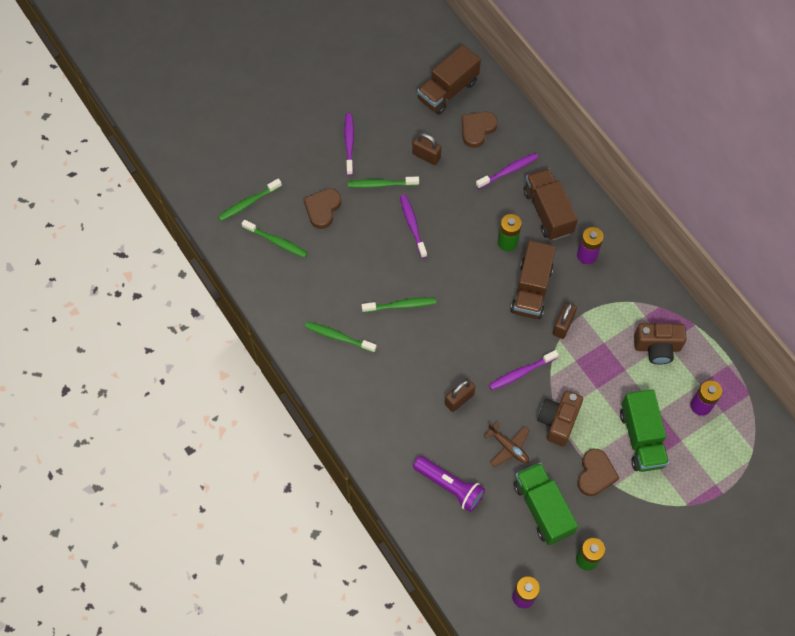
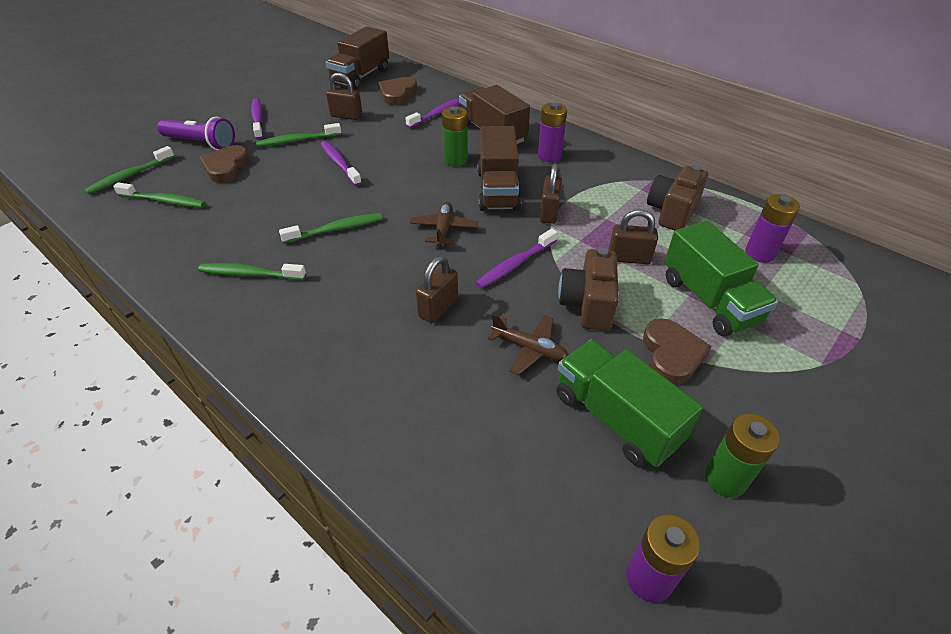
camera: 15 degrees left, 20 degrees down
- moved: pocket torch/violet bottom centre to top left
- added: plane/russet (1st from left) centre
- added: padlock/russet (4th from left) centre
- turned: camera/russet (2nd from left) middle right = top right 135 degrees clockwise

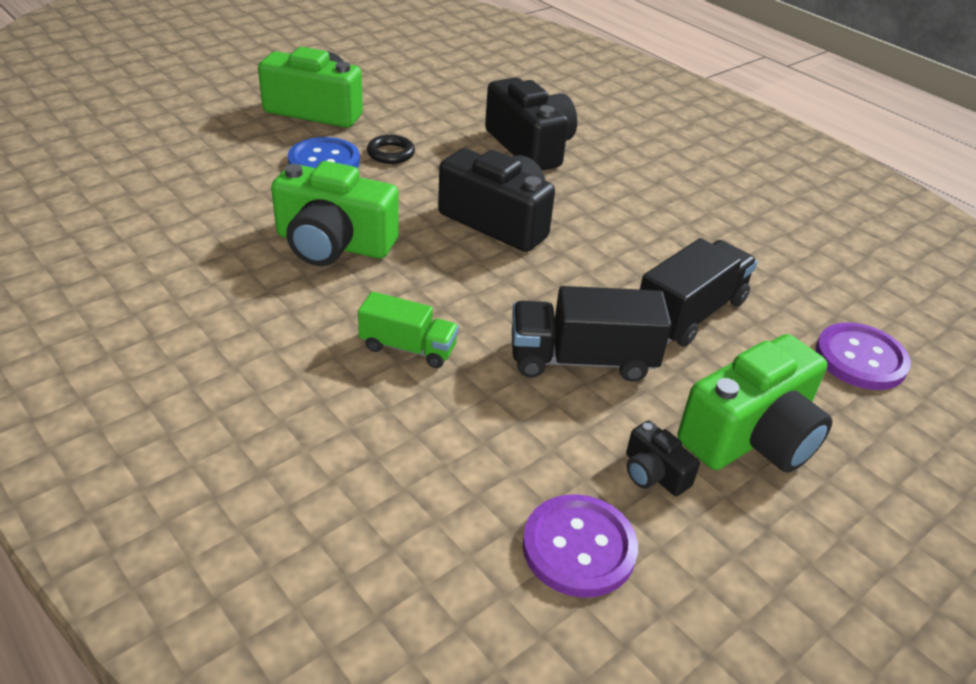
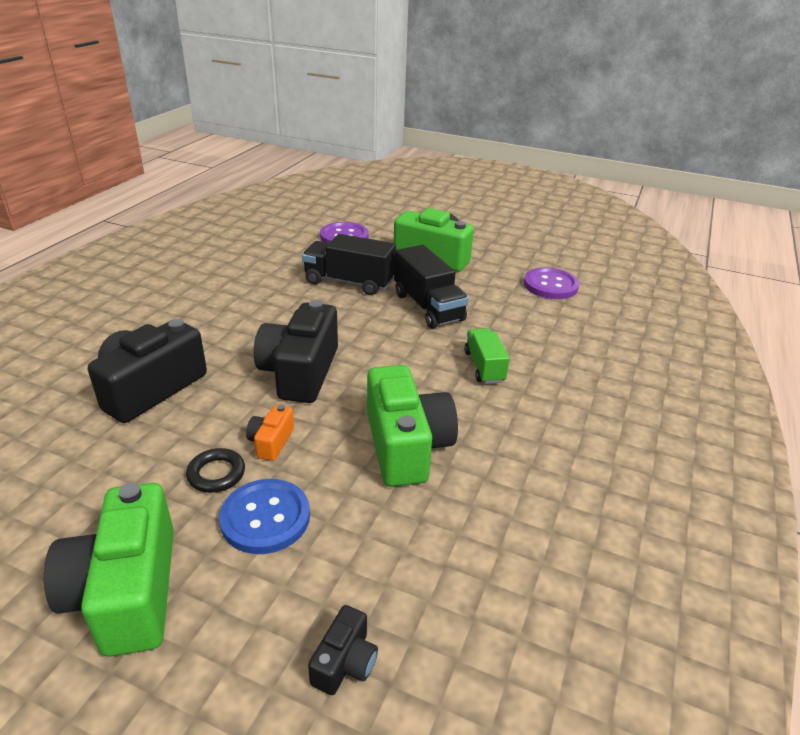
camera: 115 degrees left, 5 degrees down
- added: camera/orange centre
- moved: camera/ebony (3rd from left) bottom right to bottom centre

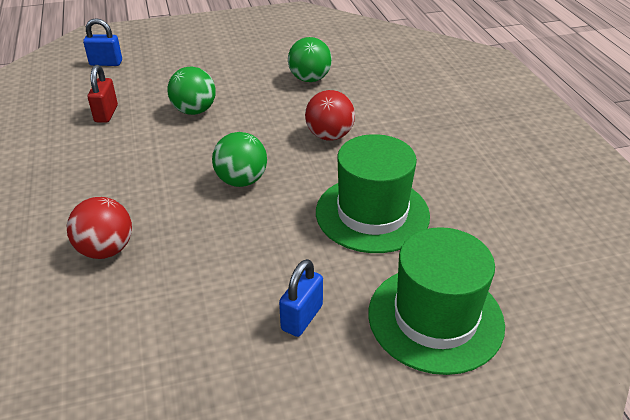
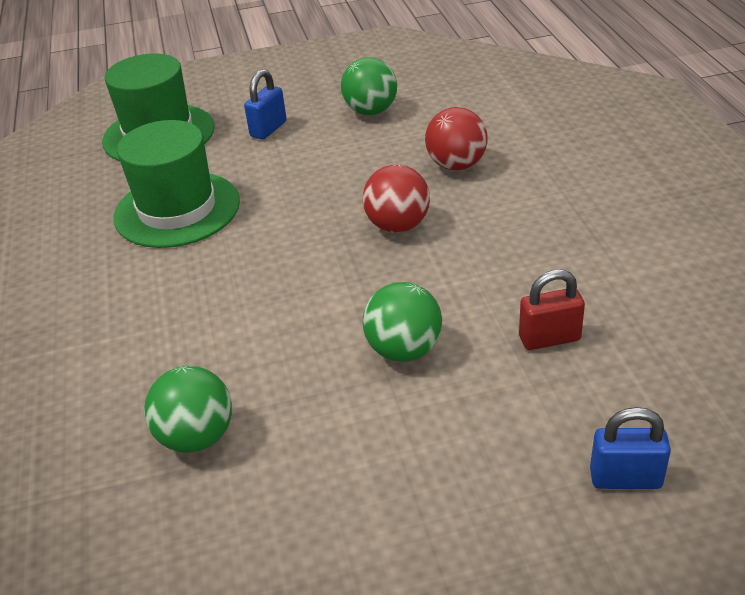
camera: 175 degrees left, 0 degrees up
- moved: sphere/emerald (2nd from left) centre to top centre
- moved: sphere/crimson (2nd from left in the first image) top centre to sphere/crimson (1st from left) centre
- turned: padlock/crimson top left = middle right 75 degrees clockwise

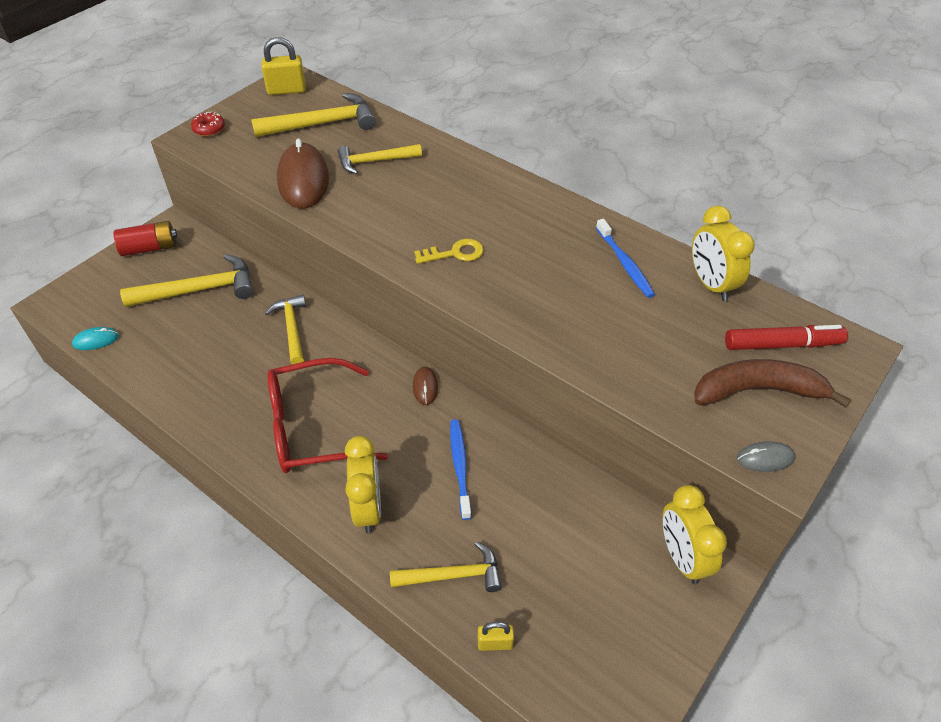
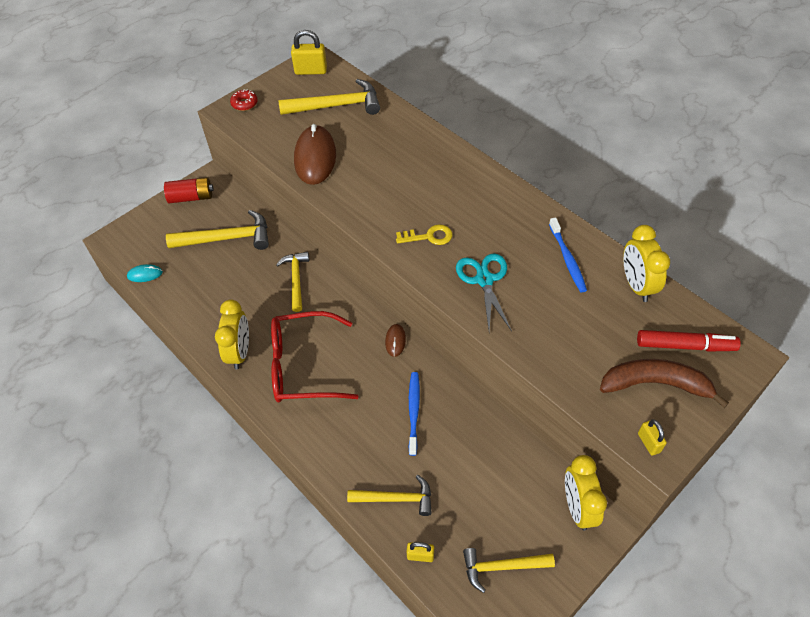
camera: 10 degrees right, 5 degrees up
- moved: bedside clock/golden (1st from left) bottom centre to middle left
- added: pair of scissors/aqua centre
- moved: carpenter's hammer/golden (4th from left in the first image) top centre to carpenter's hammer/golden (5th from left) bottom centre
- replaced: mouse/ash-grey middle right to padlock/golden (3rd from left) bottom right

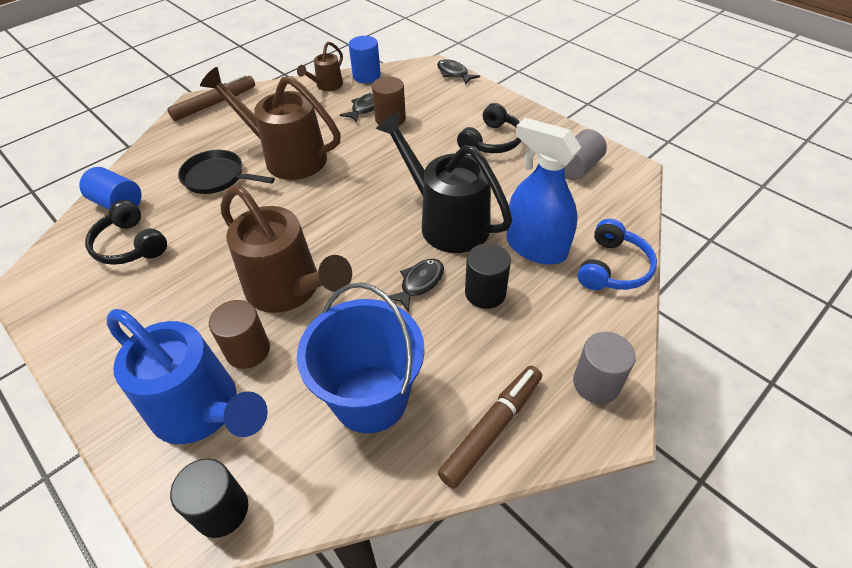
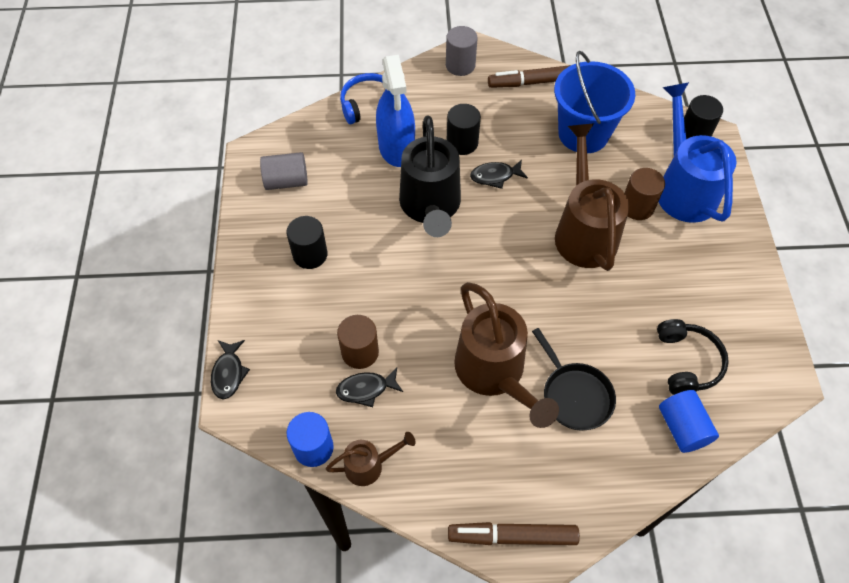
camera: 140 degrees left, 10 degrees up
- replaced: over-ear headphones/ebony (2nd from left) top centre to cylinder/ebony (1st from left) centre

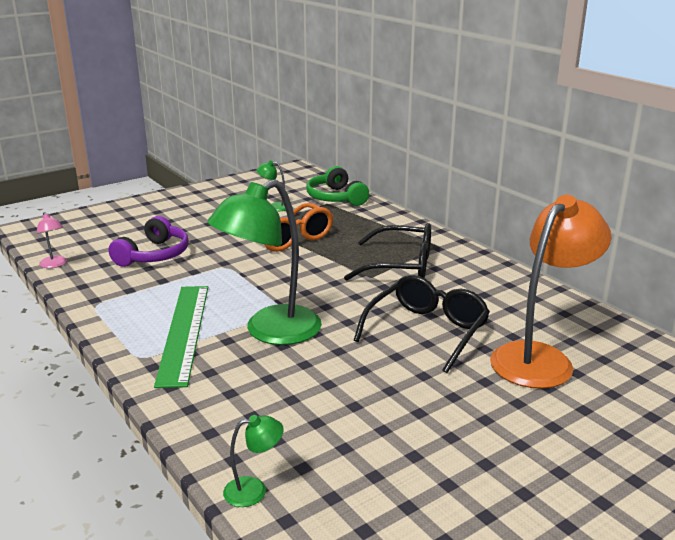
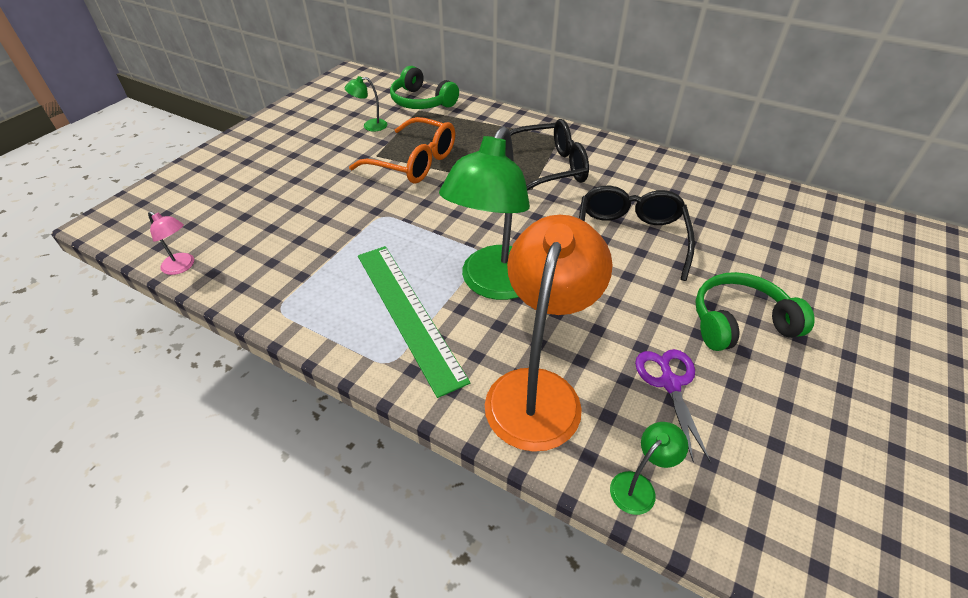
camera: 25 degrees left, 20 degrees up
- moved: desk lamp/orange middle right to centre
- added: pair of scissors/violet bottom right
- added: over-ear headphones/emerald (2nd from left) middle right
- removed: over-ear headphones/violet middle left

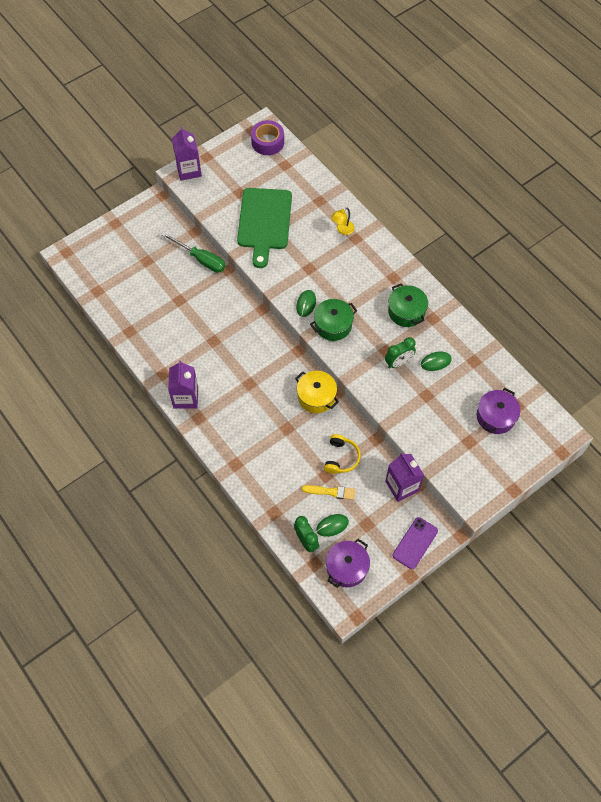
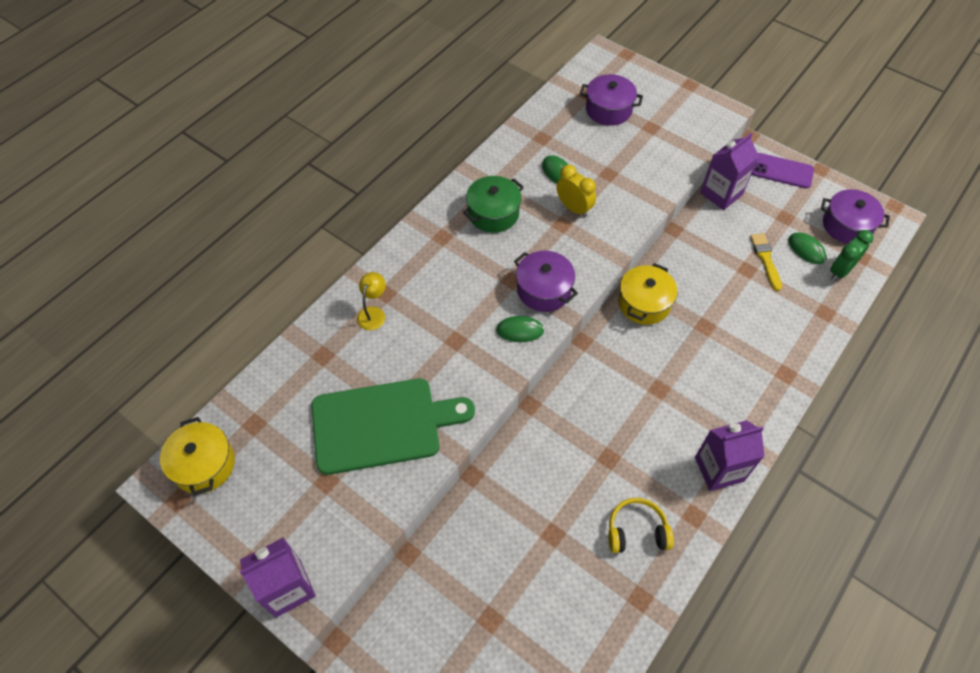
camera: 105 degrees left, 5 degrees down
- replaced: sticky tape/violet top centre to cooking pot/golden (1st from left) bottom left
- turned: desk lamp/golden top centre = centre 105 degrees counterclockwise
- recoloured: cooking pot/emerald (1st from left) centre to cooking pot/violet (1st from left) centre
- recoloured: bedside clock/emerald (2nd from left) centre to bedside clock/golden top centre
- moved: over-ear headphones/golden centre to bottom centre
- removed: hand screwdriver/emerald top left

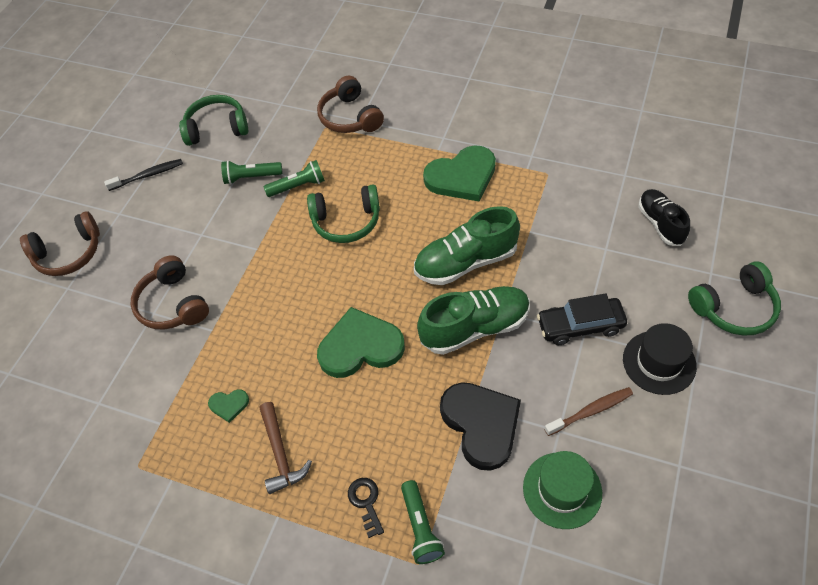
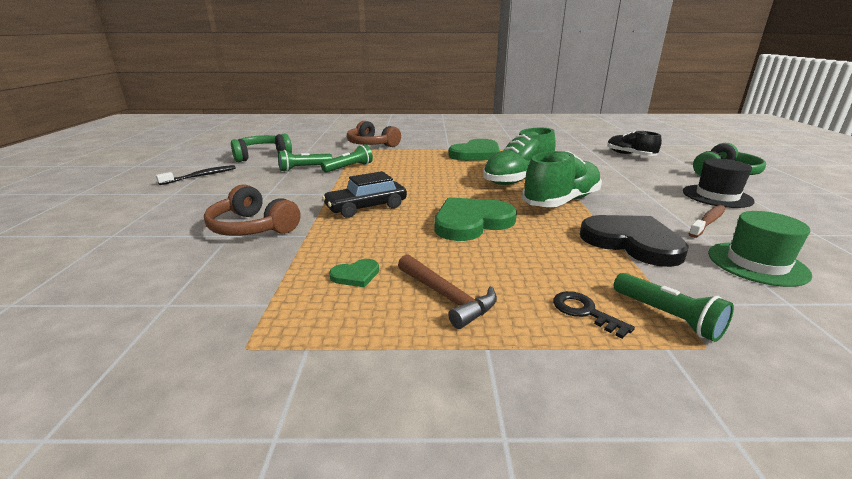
camera: 25 degrees left, 30 degrees down
- moved: car/ebony middle right to centre
- removed: over-ear headphones/russet (1st from left) middle left
- removed: over-ear headphones/emerald (2nd from left) centre

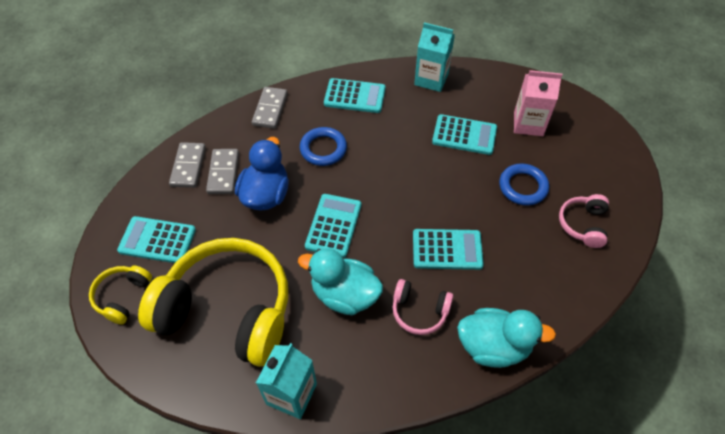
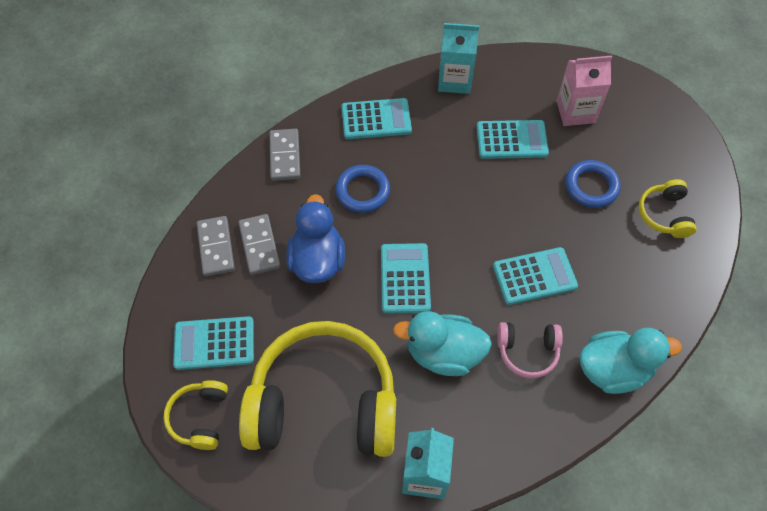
camera: 15 degrees left, 5 degrees up
- recoloured: over-ear headphones/pink (2nd from left) middle right to over-ear headphones/golden (3rd from left) middle right

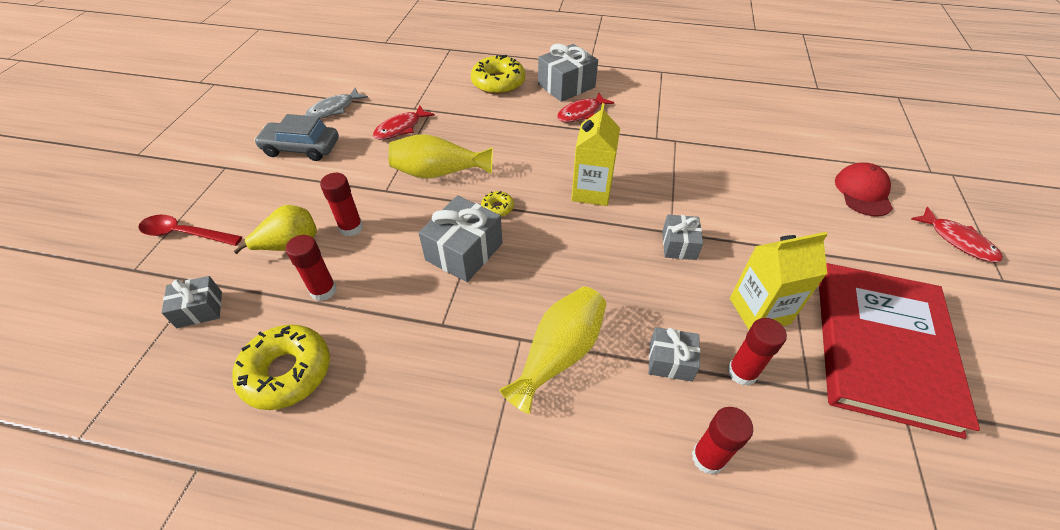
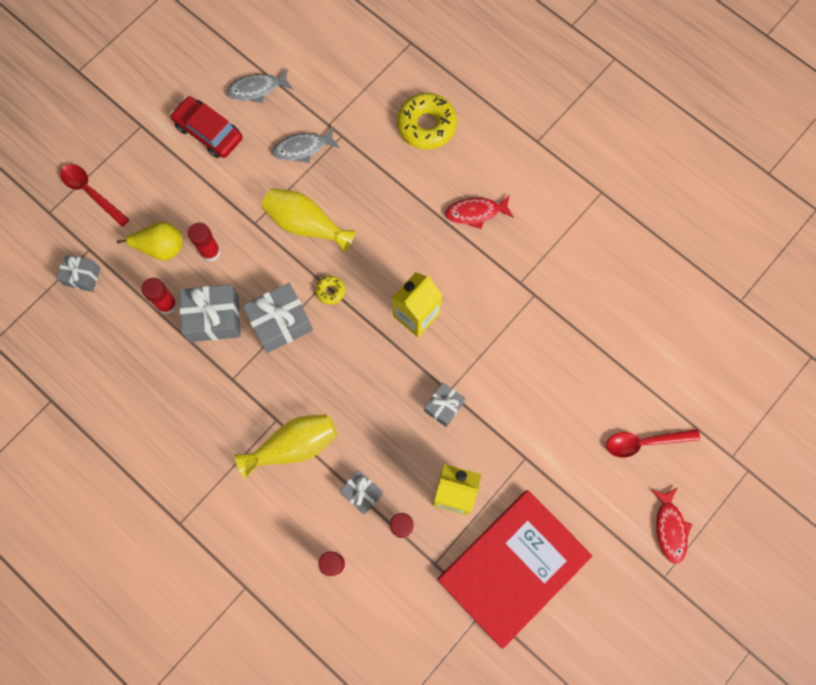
camera: 30 degrees right, 25 degrees up
- recoloured: car/ash-grey top left to car/crimson top left
- moved: gift/ash-grey (3rd from left in the first image) top centre to gift/ash-grey (2nd from left) middle left
- recoloured: toy fish/crimson (1st from left) top centre to toy fish/ash-grey (2nd from left) top centre
- replaced: baseball cap/crimson middle right to tablespoon/crimson (2nd from left) middle right
- removed: donut/golden (1st from left) bottom left

